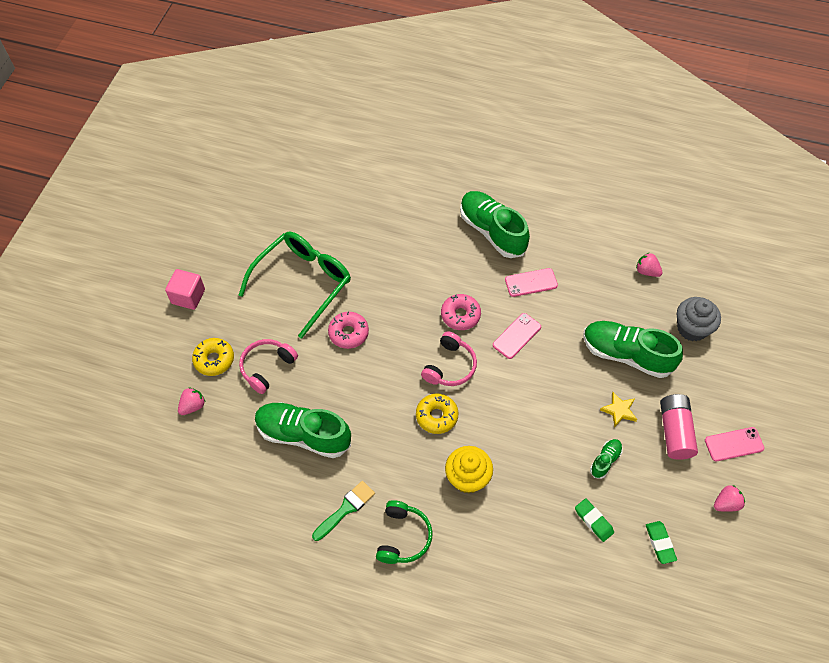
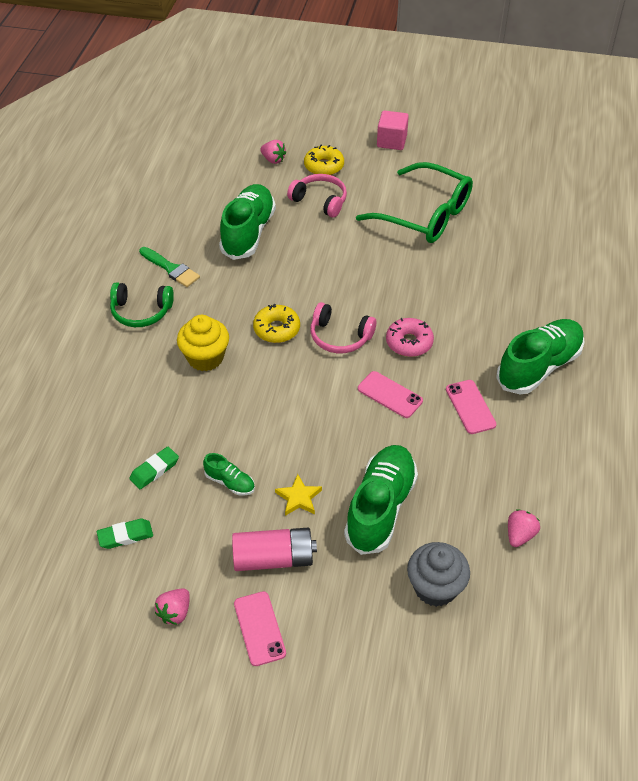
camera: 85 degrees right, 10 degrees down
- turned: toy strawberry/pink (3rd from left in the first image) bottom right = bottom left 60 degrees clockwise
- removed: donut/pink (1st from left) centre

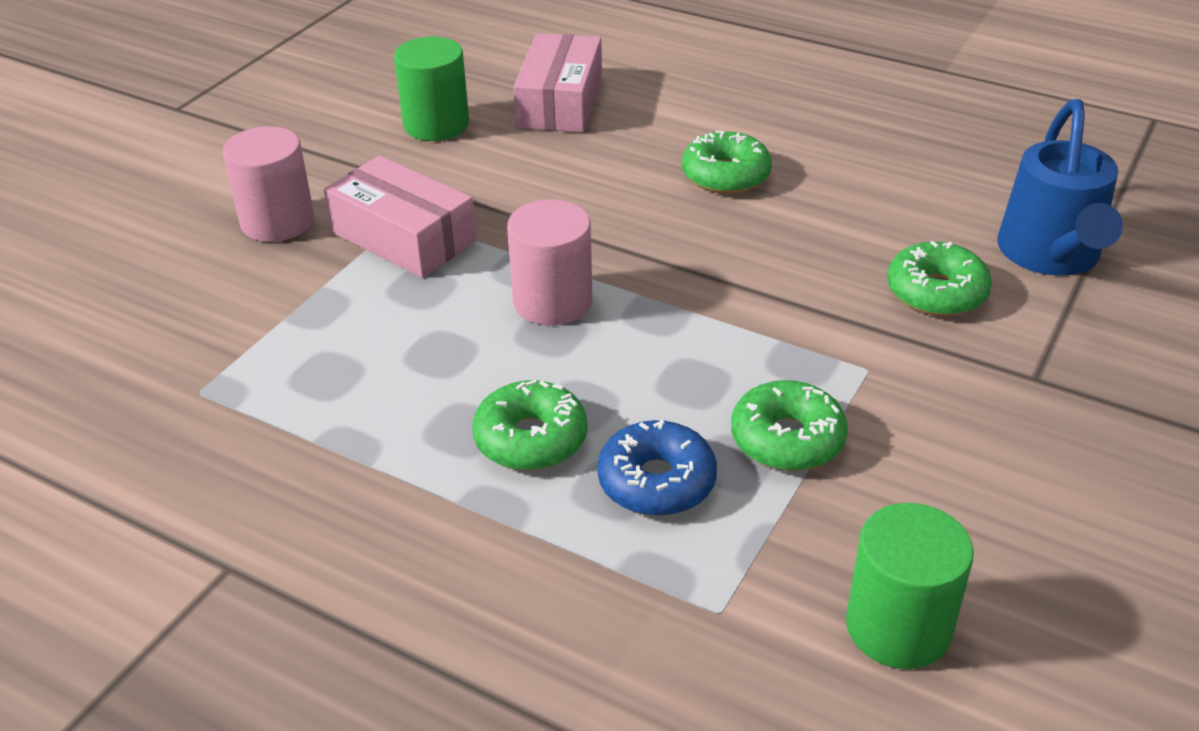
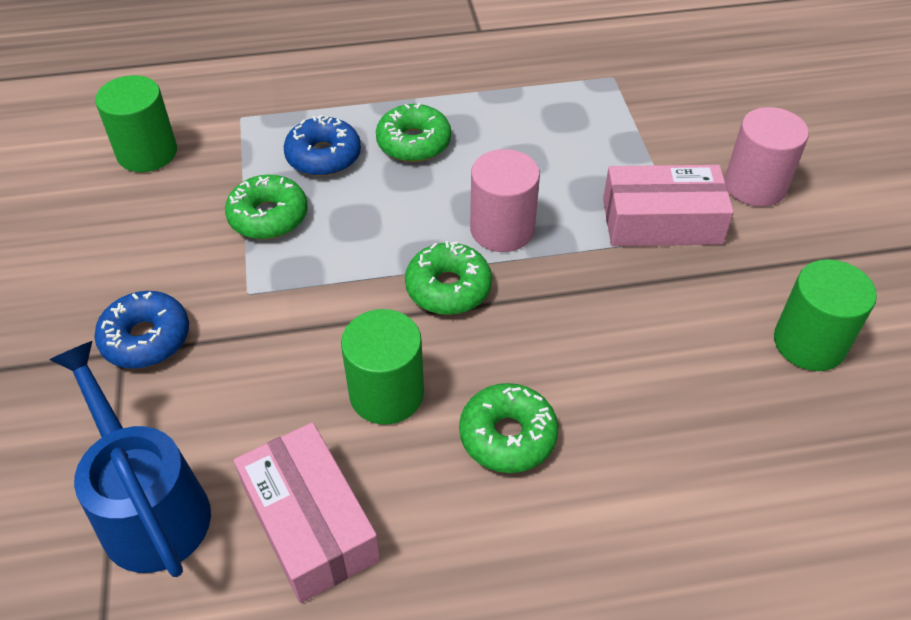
camera: 140 degrees right, 10 degrees up
- added: donut/blue (1st from left) middle left
- moved: parcel/pink (2nd from left in the first image) top centre to parcel/pink (1st from left) bottom centre
- added: cylinder/emerald (2nd from left) centre
- moved: donut/emerald (4th from left in the first image) middle right to donut/emerald (3rd from left) centre

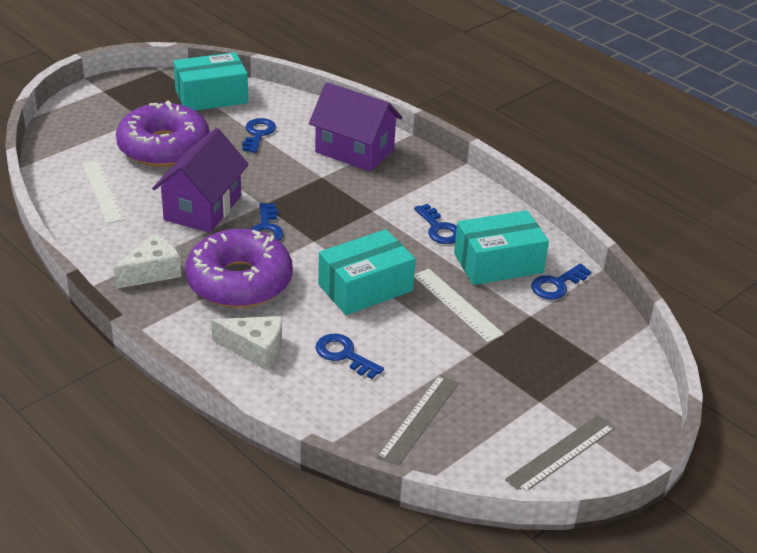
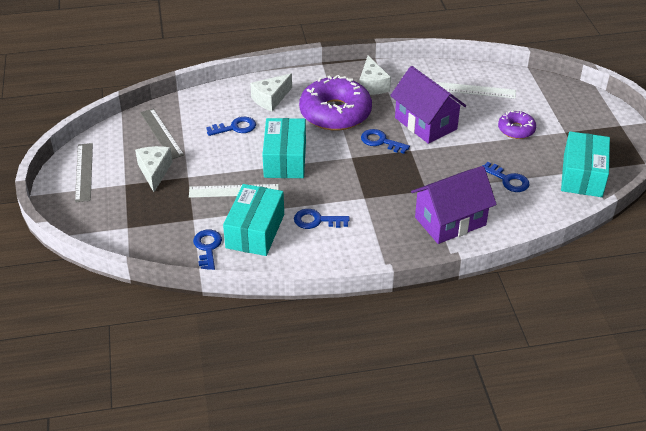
camera: 125 degrees right, 5 degrees up
- added: cheese wedge/pure white (1st from left) middle left
- resized: donut/violet (1st from left in the first image) top left = top right x0.51

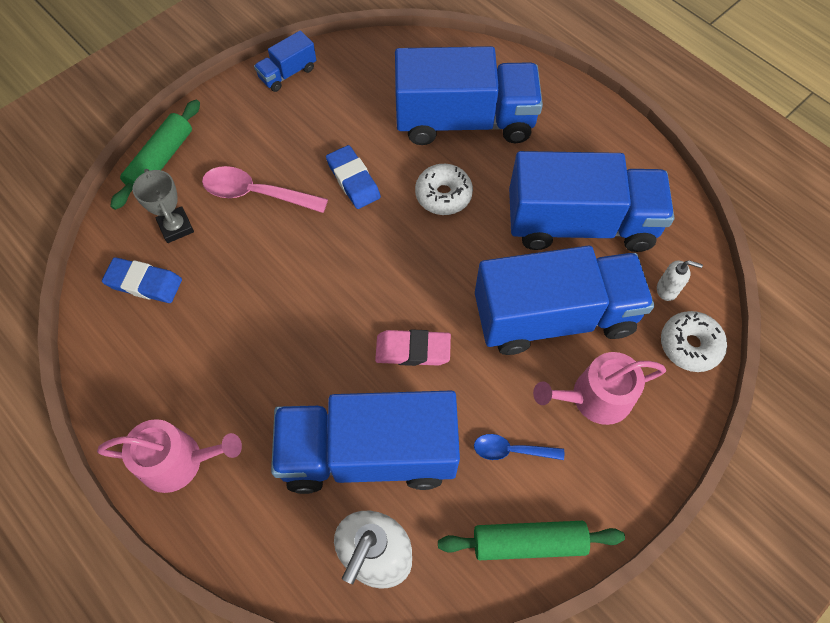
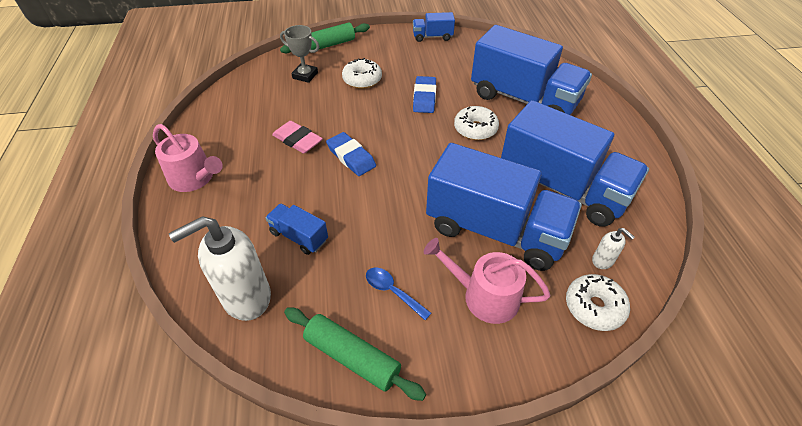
camera: 35 degrees right, 15 degrees down
- resized: toy truck/blue (2nd from left in the first image) bottom centre = centre x0.44
- moved: gum eraser/pink centre to top centre
- turned: award cup/ash-grey top left = top centre 75 degrees counterclockwise
- moved: gum eraser/blue (1st from left) middle left to centre
- replaced: tablespoon/pink top left to donut/pure white (1st from left) top centre

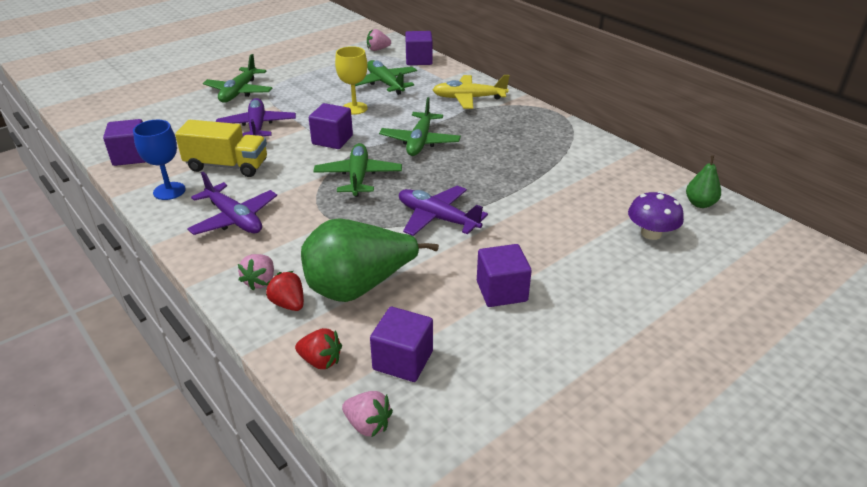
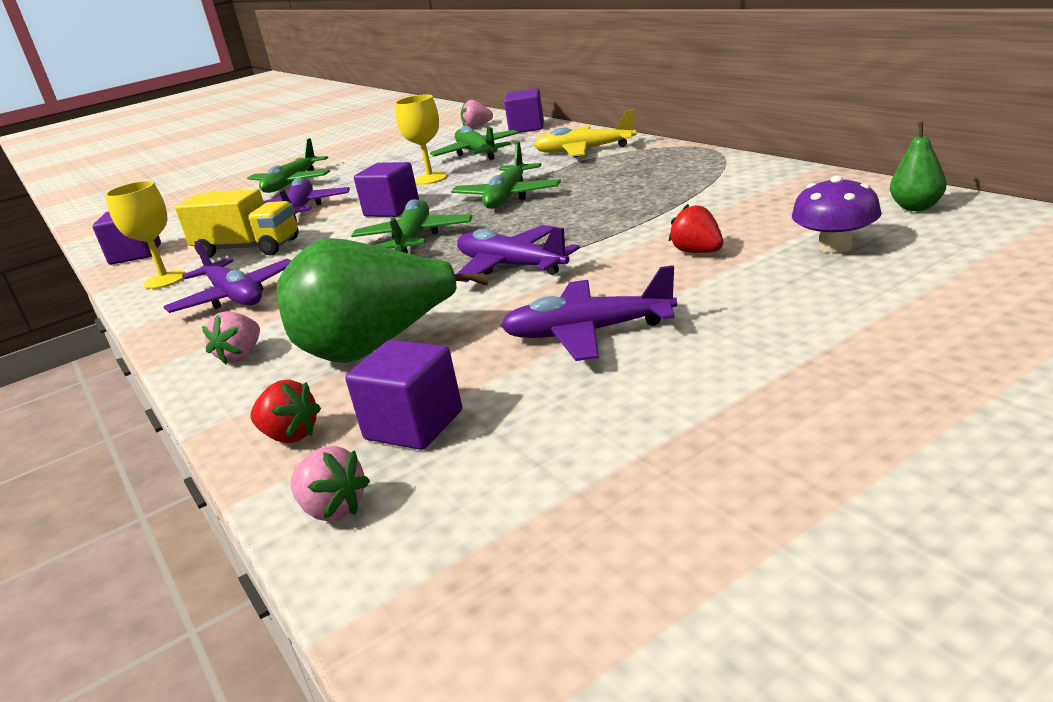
camera: 10 degrees right, 10 degrees down
- recoloured: goblet/blue top left to goblet/golden (1st from left) middle left
- replaced: solid cube/violet (5th from left) centre to plane/violet (4th from left) centre
- moved: toy strawberry/crimson (1st from left in the first image) middle left to toy strawberry/crimson (2nd from left) top centre

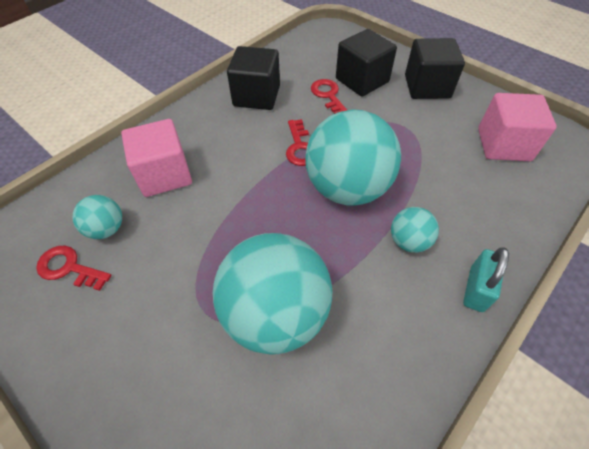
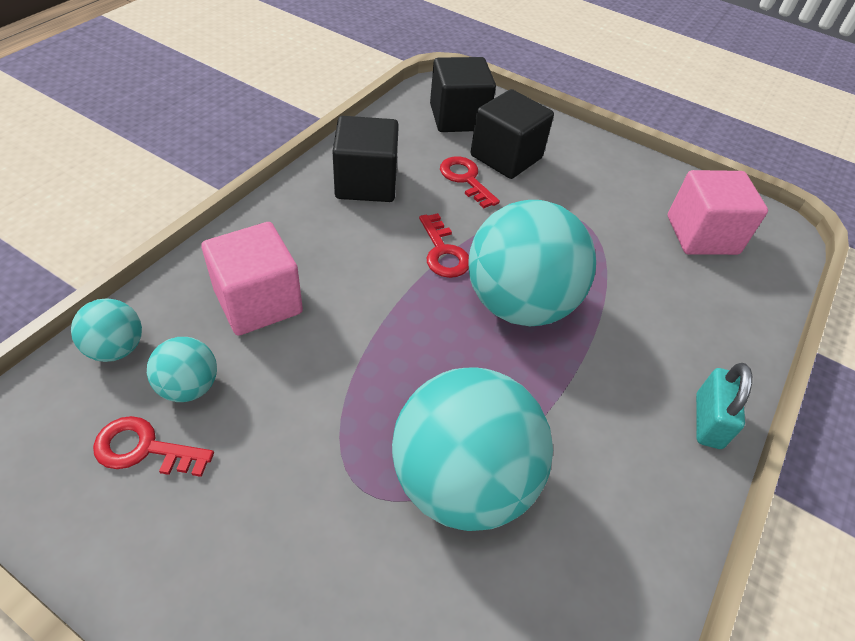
camera: 15 degrees left, 5 degrees down
- moved: sphere/aqua (4th from left in the first image) middle right to sphere/aqua (1st from left) middle left
- moved: solid cube/ebony (3rd from left in the first image) top right to solid cube/ebony (2nd from left) top centre

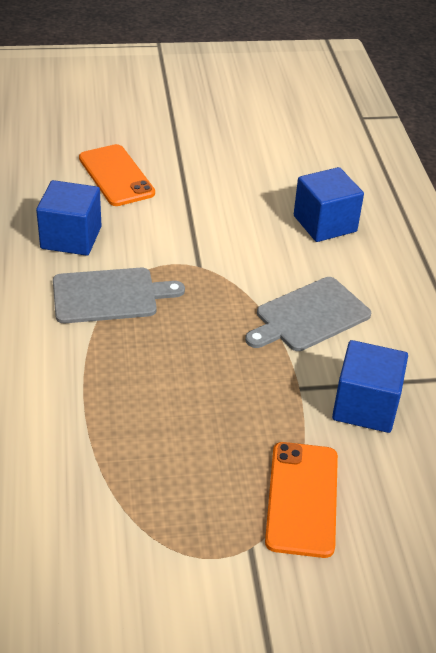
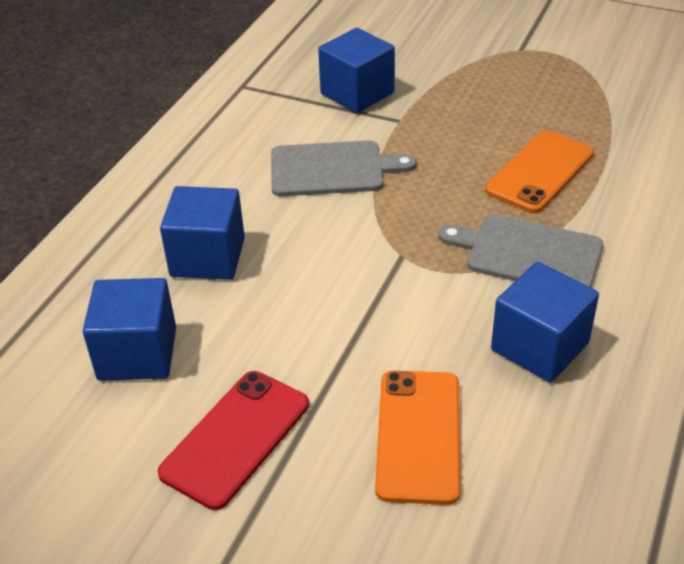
camera: 145 degrees left, 0 degrees up
- added: solid cube/blue (1st from left) middle left
- added: mobile phone/crimson bottom centre
- moved: mobile phone/orange (2nd from left) bottom right to top right

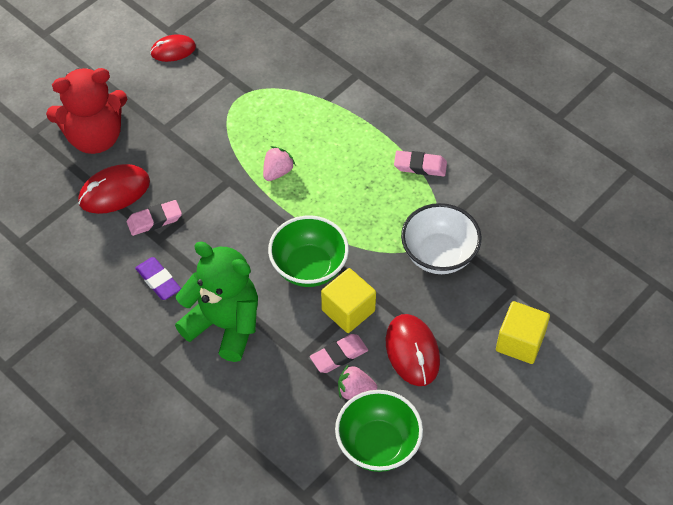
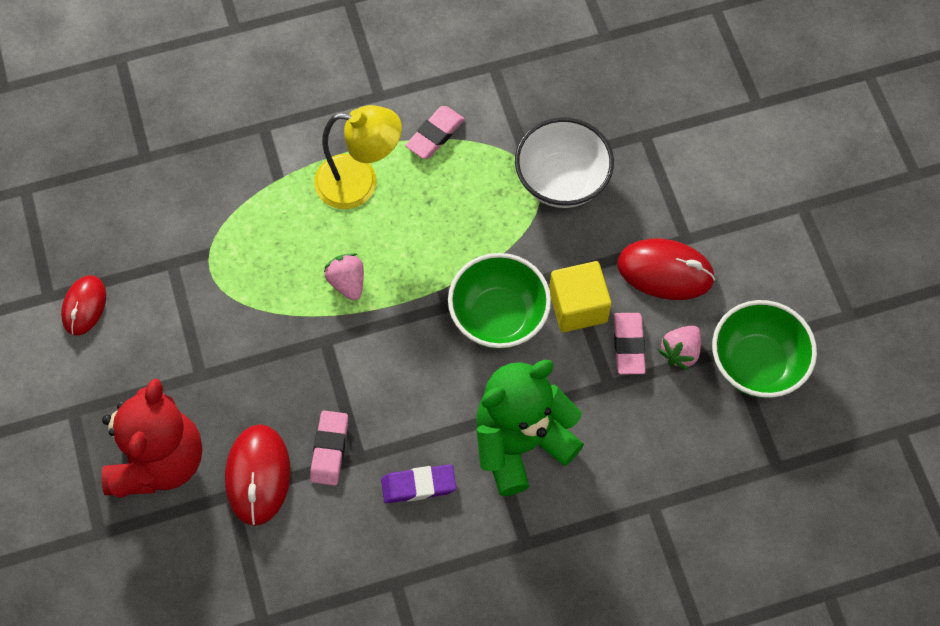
camera: 60 degrees left, 10 degrees up
- added: desk lamp/golden top centre
- removed: solid cube/golden (2nd from left) middle right

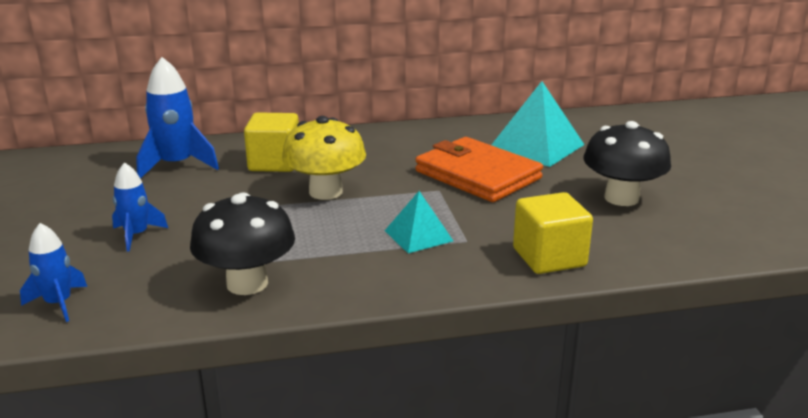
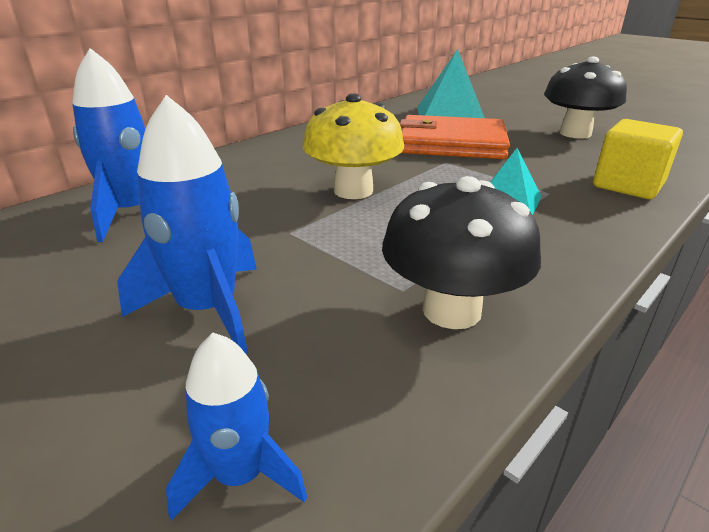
camera: 35 degrees left, 5 degrees up
- resized: spaceship/blue (2nd from left) middle left = middle left x1.66
- removed: solid cube/golden (1st from left) centre

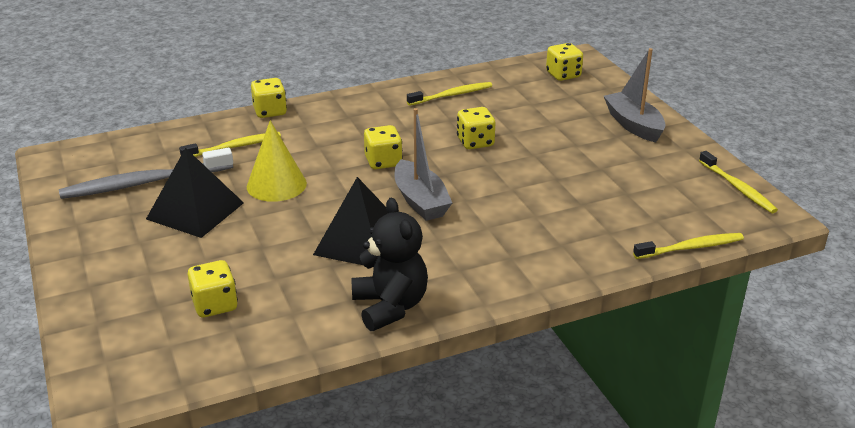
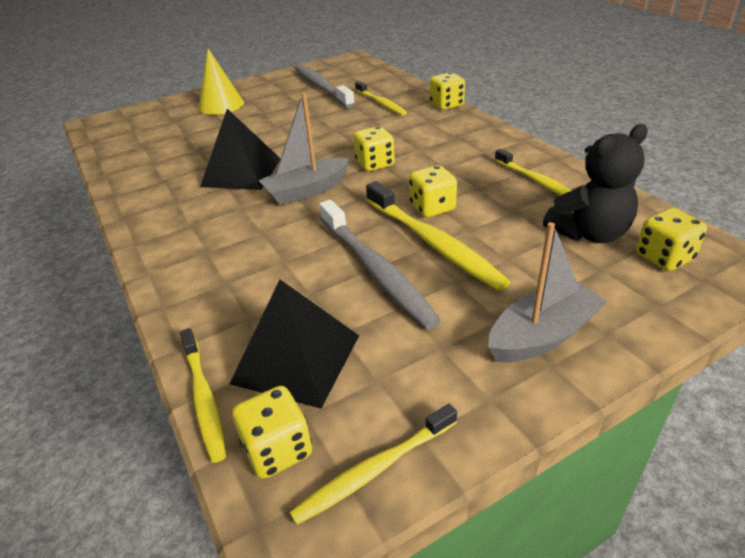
camera: 85 degrees right, 5 degrees up
- moved: cone/golden middle left to top left
- moved: pyramid/ebony (1st from left in the first image) middle left to pyramid/ebony (2nd from left) centre
- moved: dice/golden (1st from left) bottom left to bottom centre
- added: tooth brush/ash-grey (2nd from left) centre
- added: tooth brush/golden (4th from left) centre
- moved: stuffed bear/ebony centre to top right

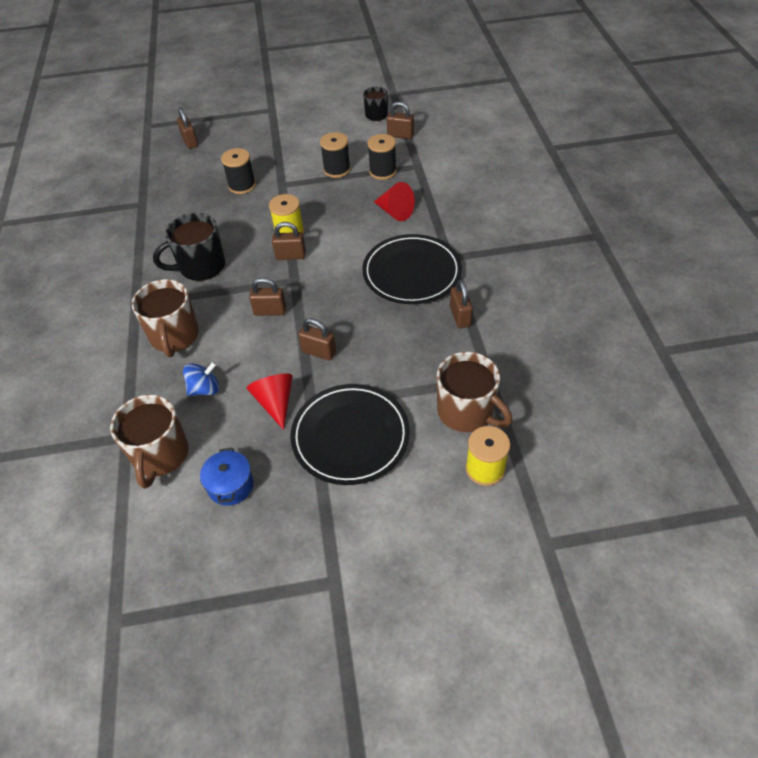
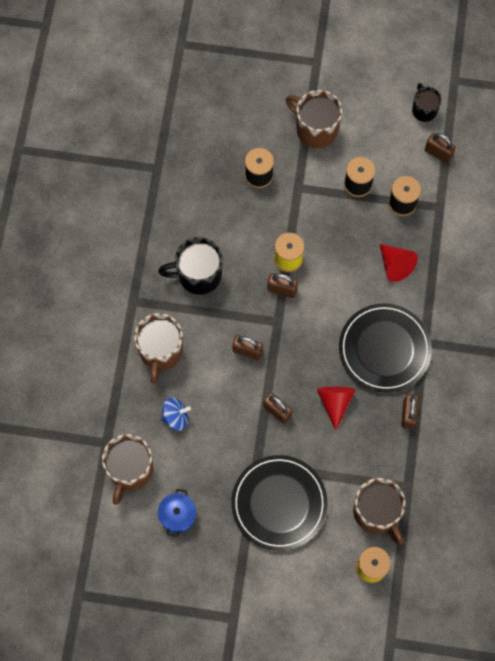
camera: 15 degrees right, 20 degrees up
- added: tea mug/russet (3rd from left) top centre
- moved: cone/crimson (1st from left) centre to middle right
- removed: padlock/russet (1st from left) top left

